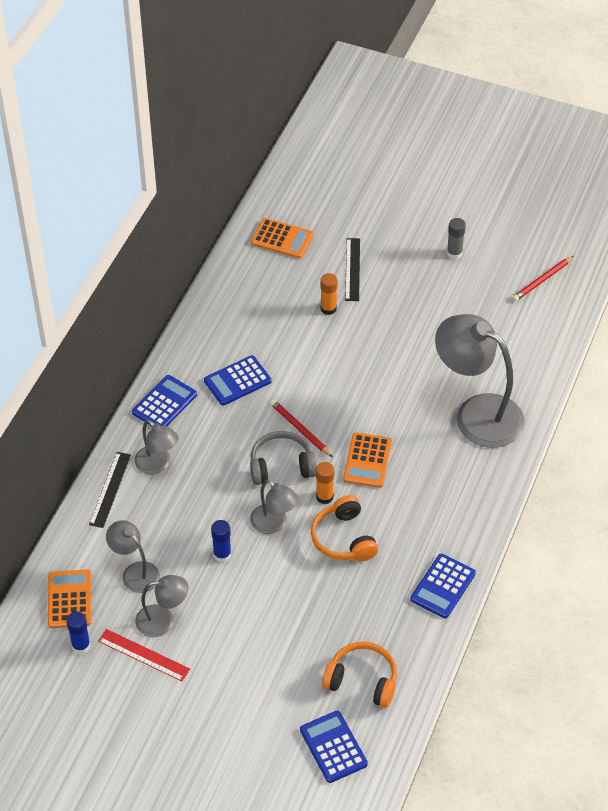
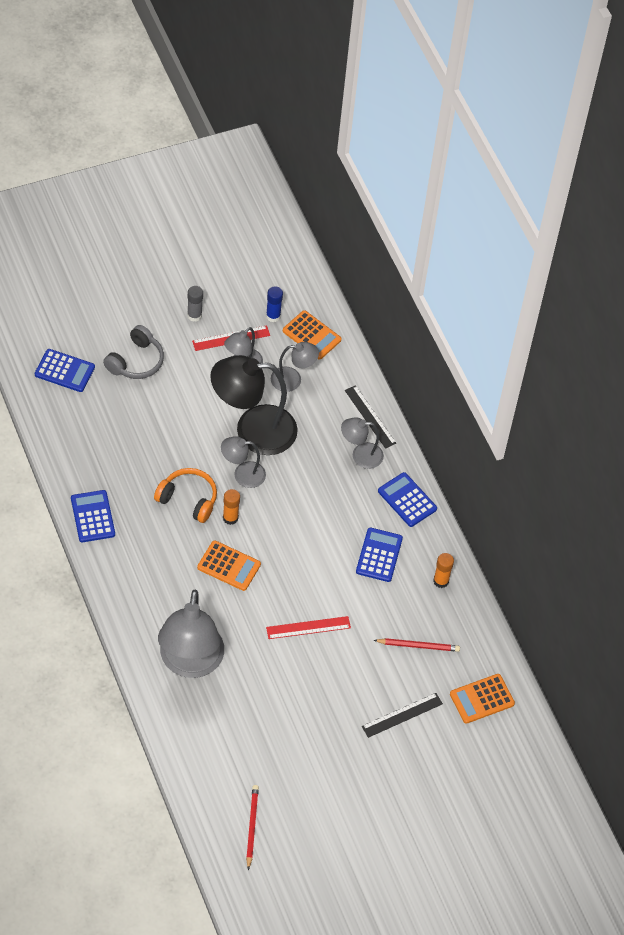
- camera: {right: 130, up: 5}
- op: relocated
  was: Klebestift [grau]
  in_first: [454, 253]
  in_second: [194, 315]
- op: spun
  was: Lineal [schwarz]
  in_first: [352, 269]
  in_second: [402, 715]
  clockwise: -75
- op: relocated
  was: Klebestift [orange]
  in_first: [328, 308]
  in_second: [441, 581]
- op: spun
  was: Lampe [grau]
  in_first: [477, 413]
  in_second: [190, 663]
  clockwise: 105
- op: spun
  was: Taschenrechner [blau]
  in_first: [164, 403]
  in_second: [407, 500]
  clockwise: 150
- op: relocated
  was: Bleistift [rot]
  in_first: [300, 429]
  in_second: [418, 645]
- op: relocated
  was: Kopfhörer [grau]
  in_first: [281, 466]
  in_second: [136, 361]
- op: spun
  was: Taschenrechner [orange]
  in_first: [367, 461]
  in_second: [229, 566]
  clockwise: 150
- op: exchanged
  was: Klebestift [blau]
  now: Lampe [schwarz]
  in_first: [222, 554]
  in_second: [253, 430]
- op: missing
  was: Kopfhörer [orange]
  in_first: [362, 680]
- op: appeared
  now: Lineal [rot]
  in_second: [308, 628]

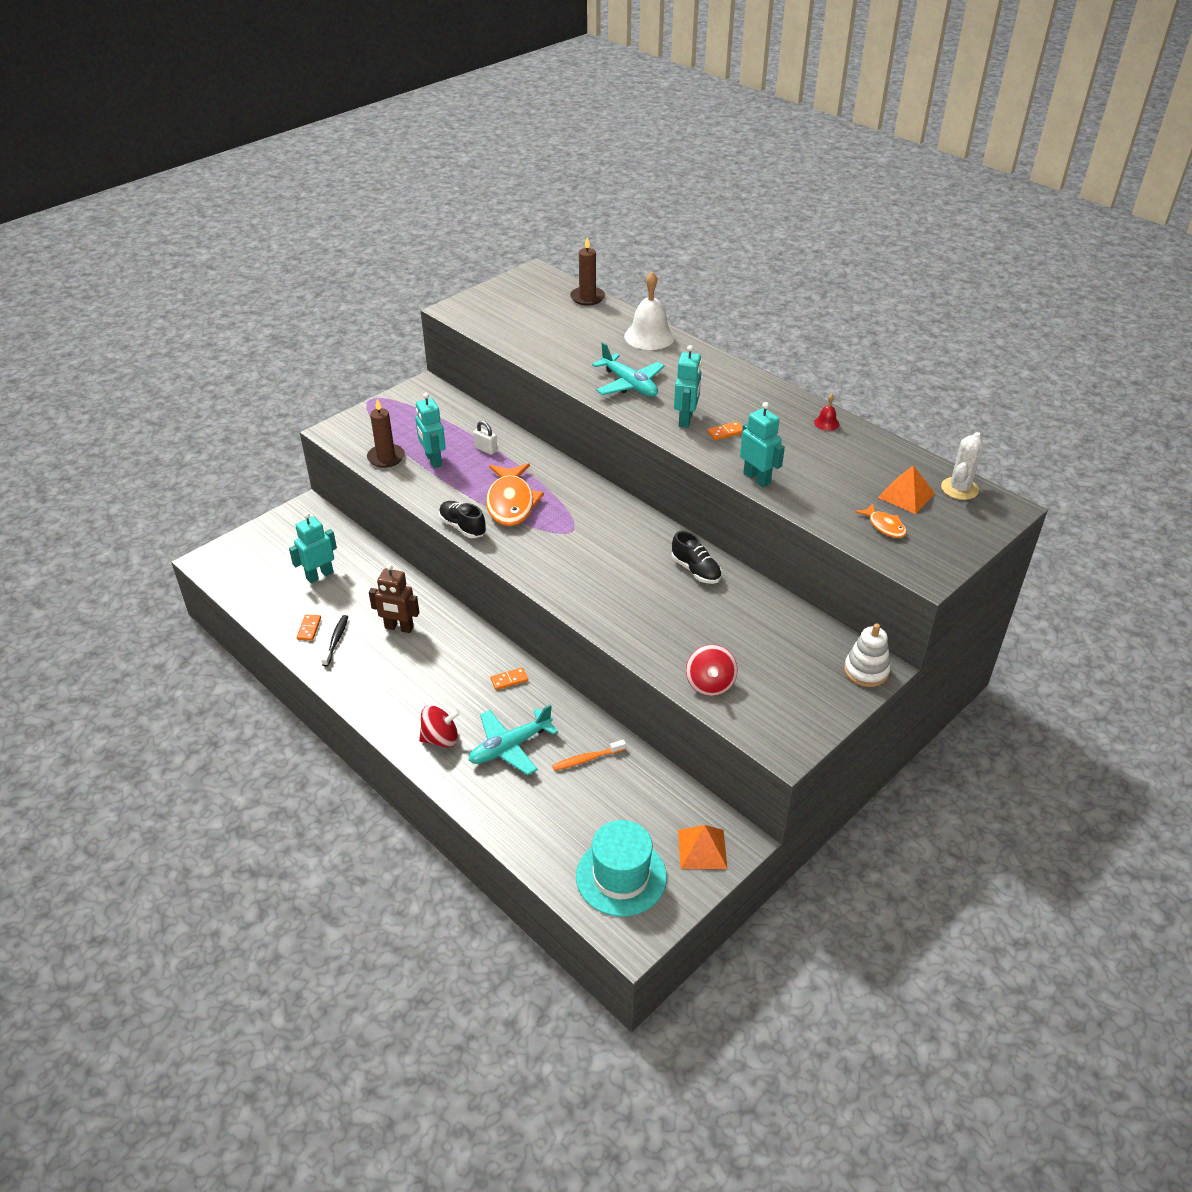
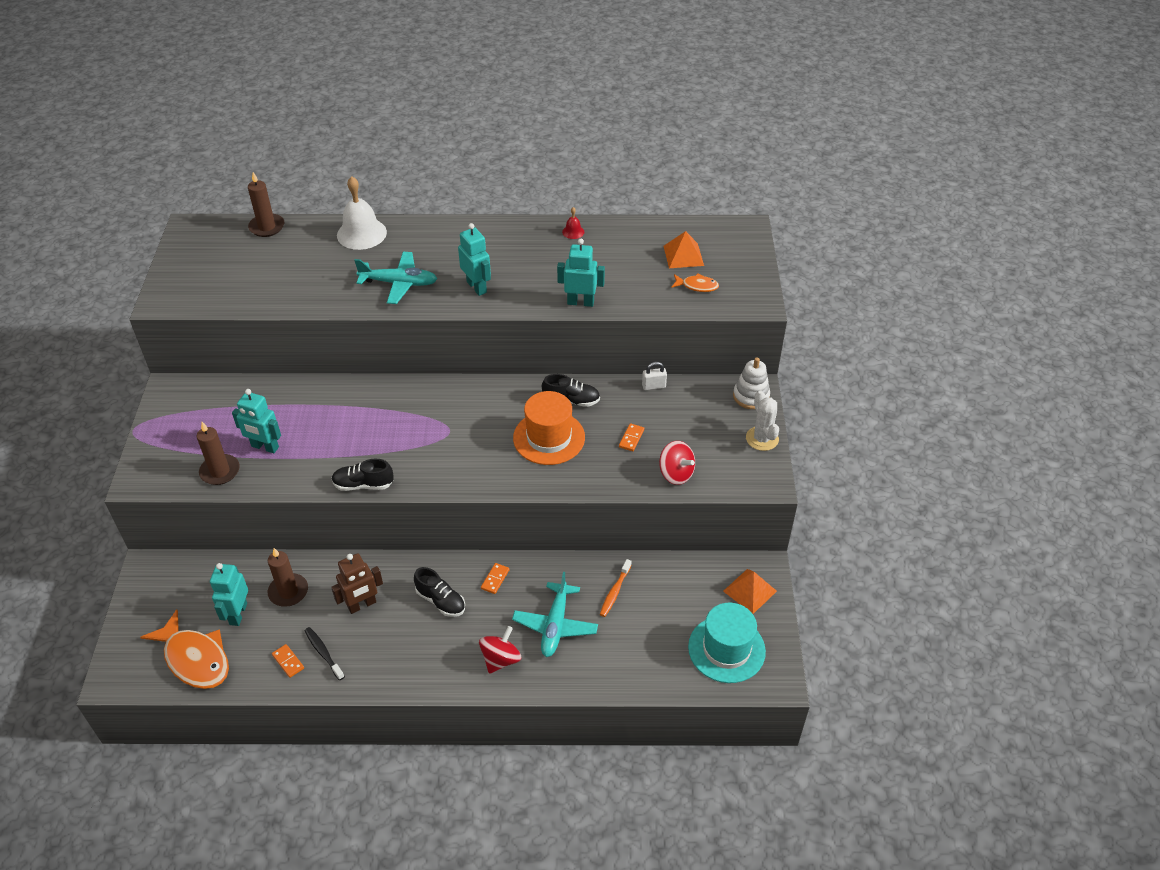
- camera: {right: -45, up: 5}
- op: relocated
  was: Vorhängeschloss [weiß]
  in_first: [486, 449]
  in_second: [653, 386]
- op: relocated
  was: Dominostein [orange]
  in_first: [725, 432]
  in_second: [631, 438]
- op: relocated
  was: Kaktus [weiß]
  in_first: [959, 489]
  in_second: [762, 439]
- op: relocated
  was: Fisch [orange]
  in_first: [511, 503]
  in_second: [195, 658]
- op: appeared
  now: Hut [orange]
  in_second: [549, 438]
- op: appeared
  now: Kerze [braun]
  in_second: [288, 592]
- op: appeared
  now: Schuh [schwarz]
  in_second: [441, 601]

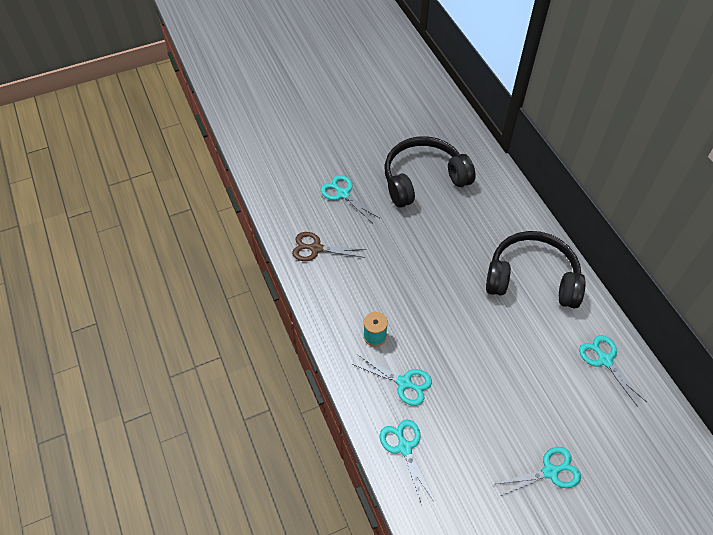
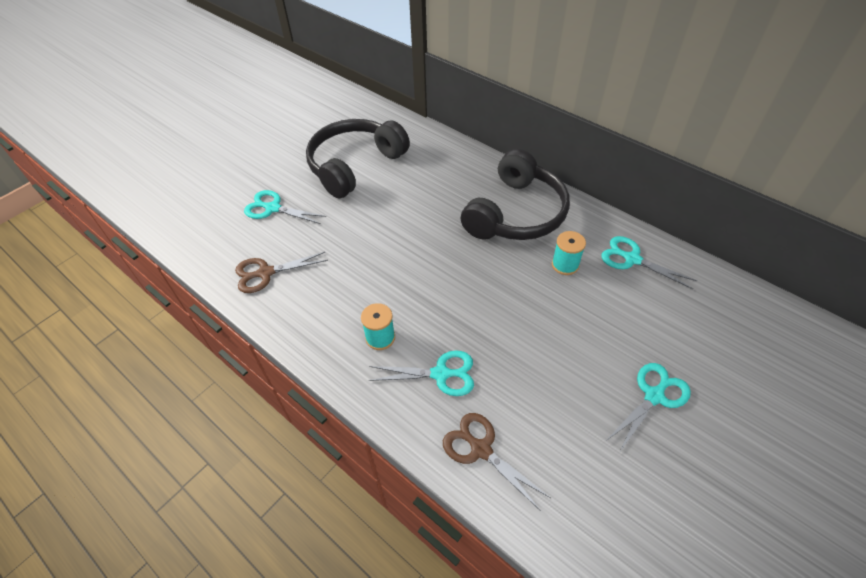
- camera: {right: -25, up: -5}
- op: spun
  was: Kopfhörer [schwarz]
  in_first: [532, 278]
  in_second: [515, 213]
  clockwise: 135
- op: colour
  was: Schere [türkis]
  now: Schere [braun]
  in_first: [404, 447]
  in_second: [480, 449]
- op: appeared
  now: Garnrolle [türkis]
  in_second: [565, 265]

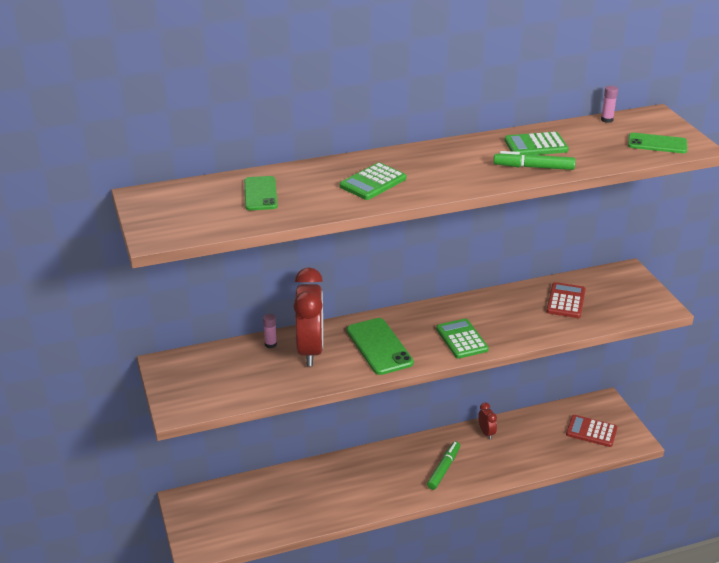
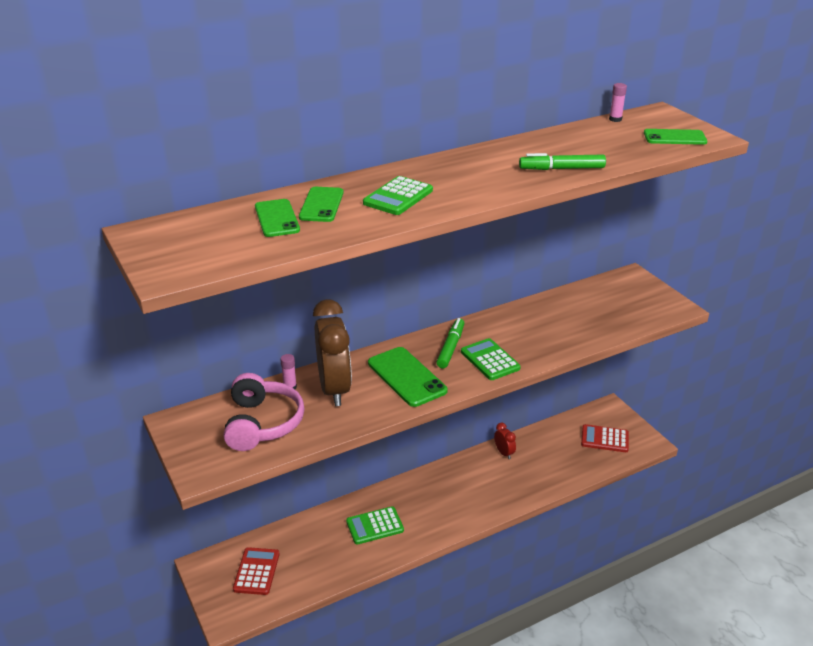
- camera: {right: -10, up: 0}
- op: relocated
  was: Taschenrechner [grün]
  in_first: [536, 145]
  in_second: [375, 526]
- op: colour
  was: Wecker [rot]
  now: Wecker [braun]
  in_first: [310, 350]
  in_second: [334, 389]
- op: relocated
  was: Taschenrechner [rot]
  in_first: [566, 301]
  in_second: [256, 571]
- op: relocated
  was: Filzstift [grün]
  in_first: [443, 469]
  in_second: [450, 347]
- op: appeared
  now: Handy [grün]
  in_second: [321, 205]
- op: appeared
  now: Kopfhörer [rosa]
  in_second: [262, 423]

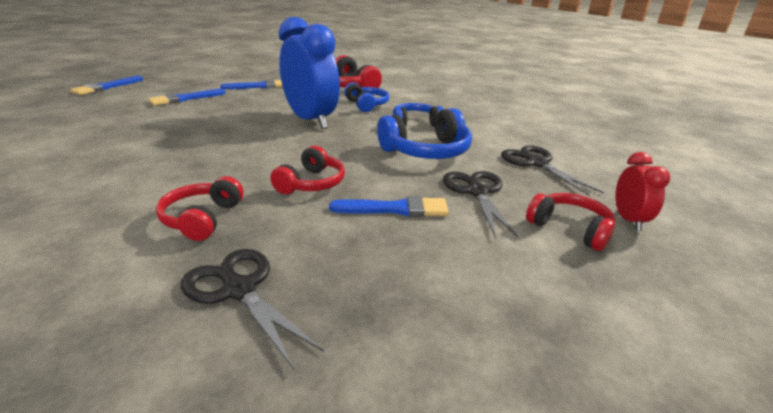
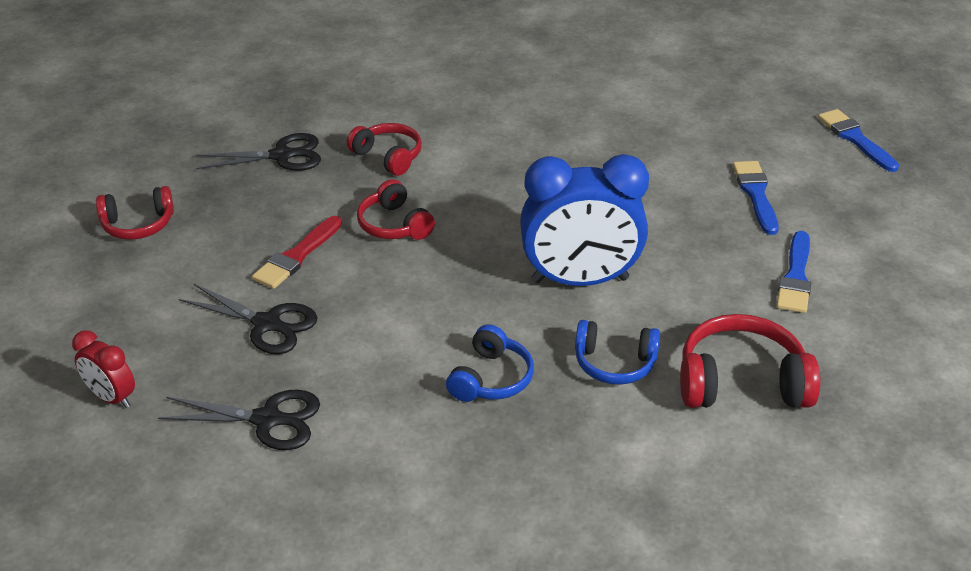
- camera: {right: 125, up: 10}
- op: missing
  was: Kopfhörer [blau]
  in_first: [427, 151]
- op: relocated
  was: Kopfhörer [rot]
  in_first: [570, 229]
  in_second: [138, 224]
- op: colour
  was: Pinsel [blau]
  now: Pinsel [rot]
  in_first: [396, 209]
  in_second: [297, 256]

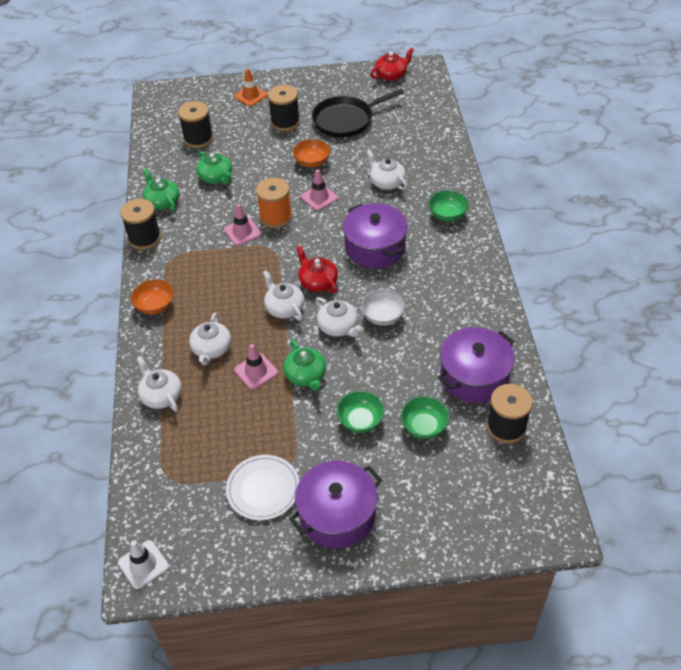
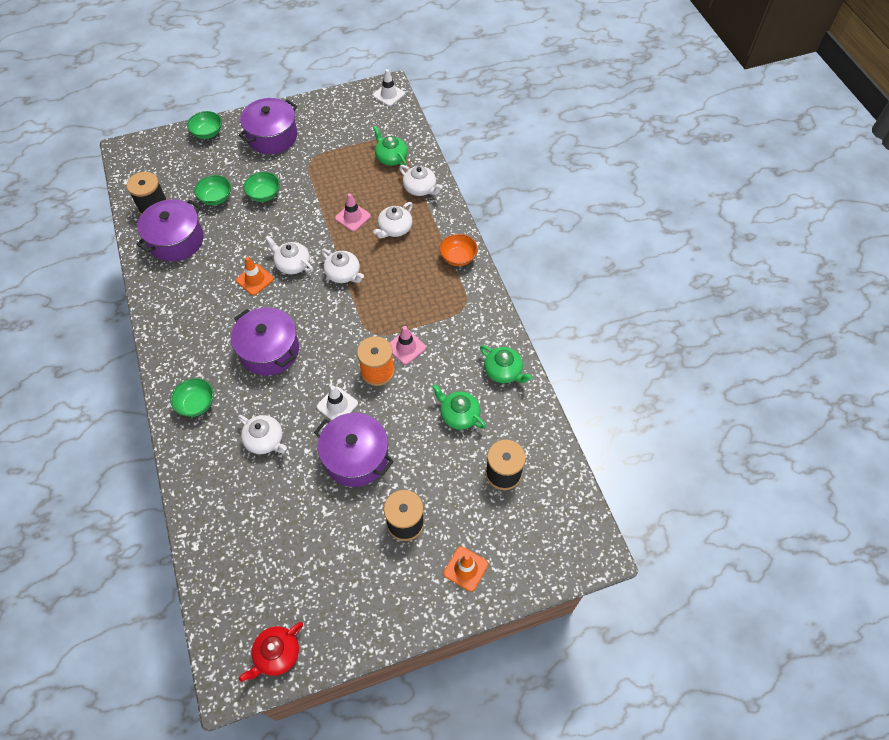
- camera: {right: 165, up: 10}
- op: missing
  was: Pfanne [schwarz]
  in_first: [346, 120]
- op: exchanged
  was: Schüssel [orange]
  now: Kochtopf [lila]
  in_first: [312, 162]
  in_second: [356, 457]
- op: colour
  was: Leitkegel [rosa]
  now: Leitkegel [weiß]
  in_first: [319, 197]
  in_second: [337, 405]
- op: missing
  was: Garnrolle [schwarz]
  in_first: [145, 238]
- op: missing
  was: Teekanne [rot]
  in_first: [318, 282]
- op: exchanged
  was: Schüssel [weiß]
  now: Leitkegel [orange]
  in_first: [383, 316]
  in_second: [255, 279]
- op: spun
  was: Teekanne [weiß]
  in_first: [211, 349]
  in_second: [394, 229]
  clockwise: -135
- op: relocated
  was: Teekanne [grün]
  in_first: [306, 375]
  in_second: [391, 157]
- op: missing
  was: Teller [weiß]
  in_first: [263, 489]
- op: appeared
  now: Schüssel [grün]
  in_second: [207, 133]

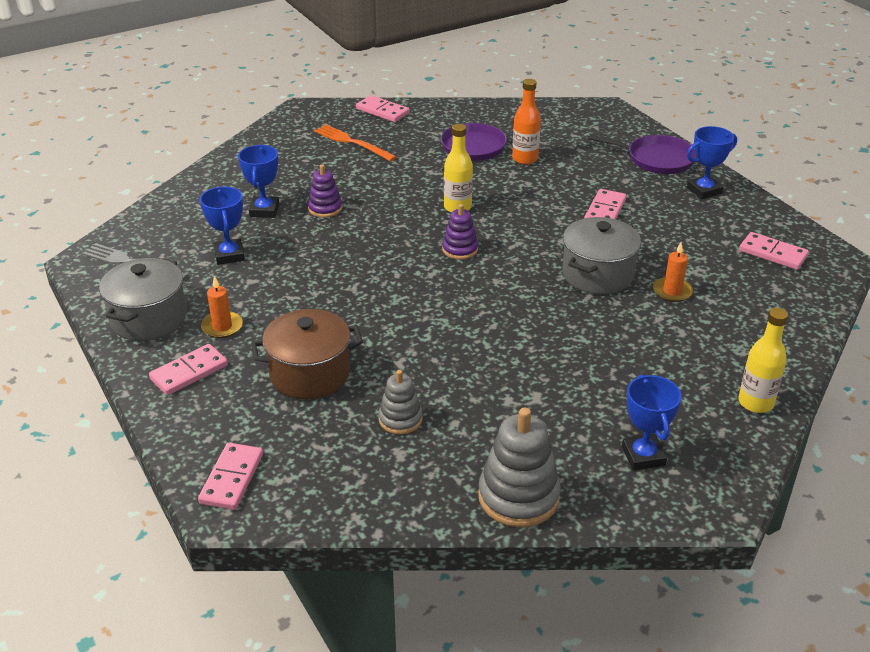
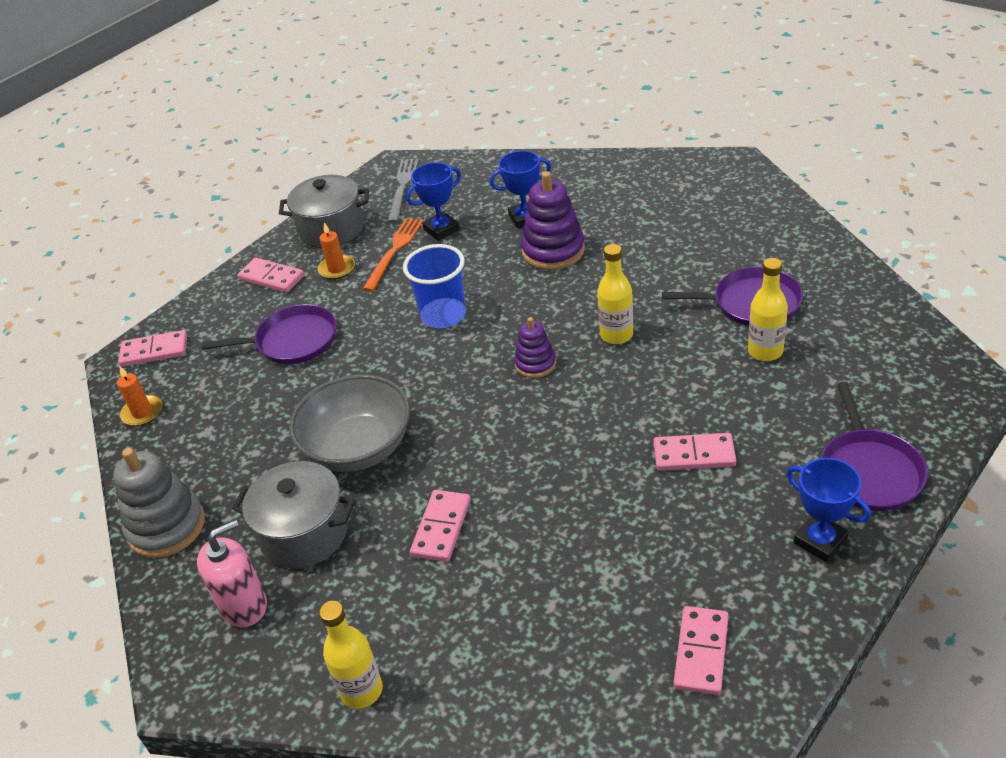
- camera: {right: 75, up: 5}
- op: colour
  was: Flasche [orange]
  now: Flasche [gelb]
  in_first: [525, 159]
  in_second: [765, 351]
- op: relocated
  was: Dominostein [rosa]
  in_first: [382, 111]
  in_second: [441, 528]
- op: relocated
  was: Gabel [orange]
  in_first: [352, 142]
  in_second: [394, 251]
- op: size
  was: Stapelspielzeug [lila]
  in_first: [325, 208]
  in_second: [553, 250]
  ratio: 1.7
- op: relocated
  was: Kochtopf [grau]
  in_first: [597, 274]
  in_second: [304, 533]
- op: relocated
  was: Kerze [orange]
  in_first: [672, 291]
  in_second: [142, 412]
- op: exchanged
  was: Kochtopf [braun]
  now: Pfanne [lila]
  in_first: [310, 374]
  in_second: [292, 341]
- op: missing
  was: Stapelspielzeug [grau]
  in_first: [400, 419]
- op: exchanged
  was: Pokal [blau]
  now: Seifenspender [rosa]
  in_first: [643, 456]
  in_second: [243, 605]
- op: appeared
  now: Becher [blau]
  in_second: [443, 315]
- op: appeared
  now: Schüssel [grau]
  in_second: [358, 448]

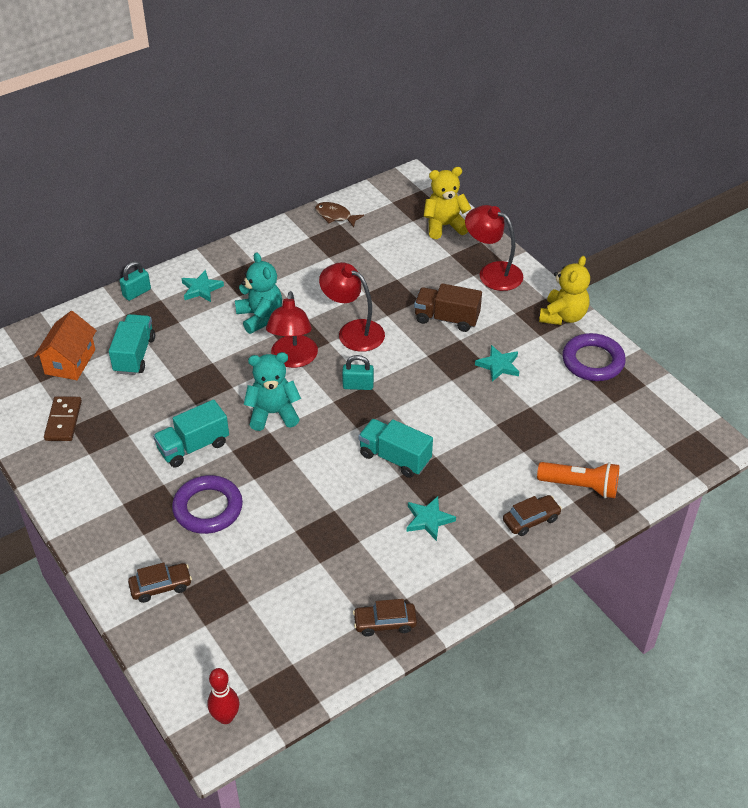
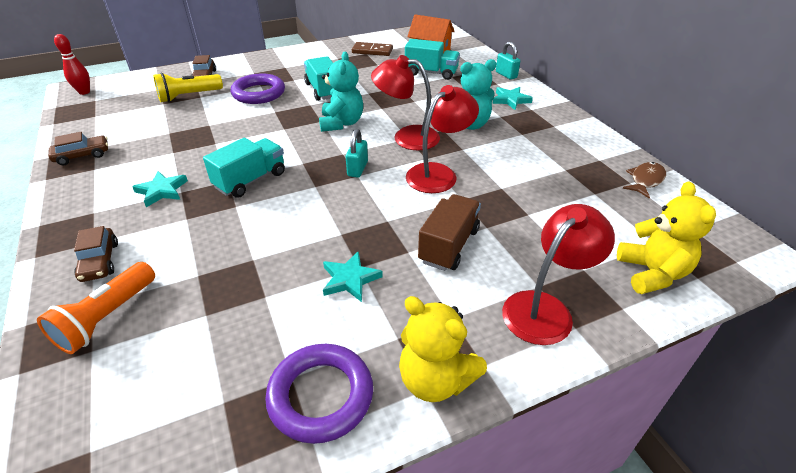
- camera: {right: 100, up: -5}
- op: spun
  was: Auto [braun]
  in_first: [385, 623]
  in_second: [82, 155]
  clockwise: 60
- op: appeared
  now: Taschenlampe [gelb]
  in_second: [189, 96]

